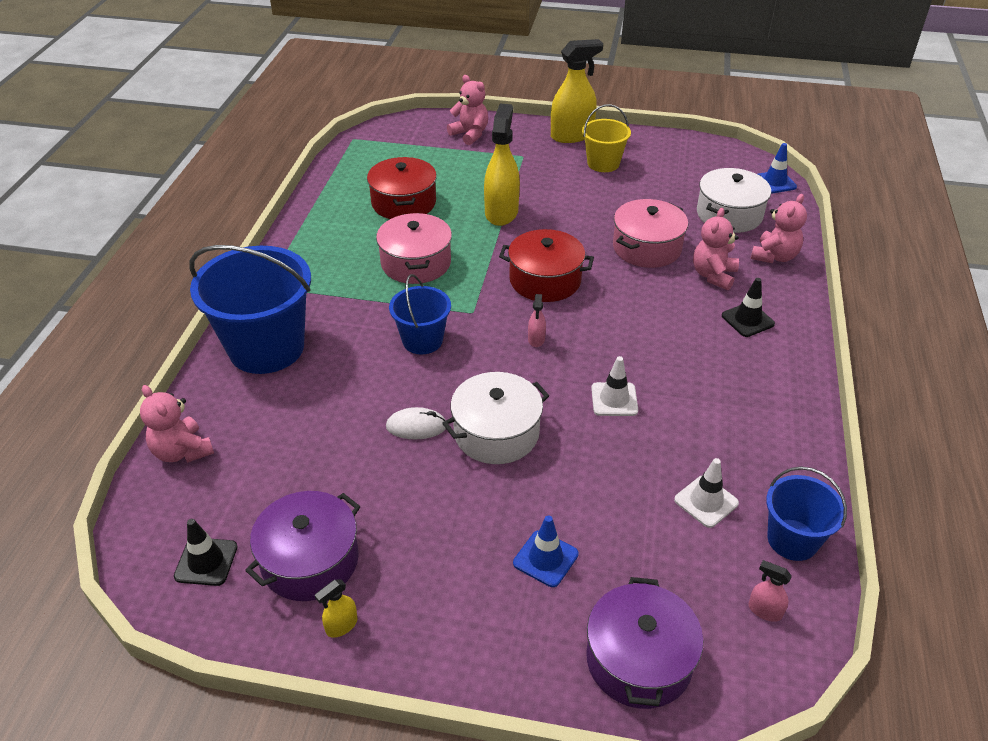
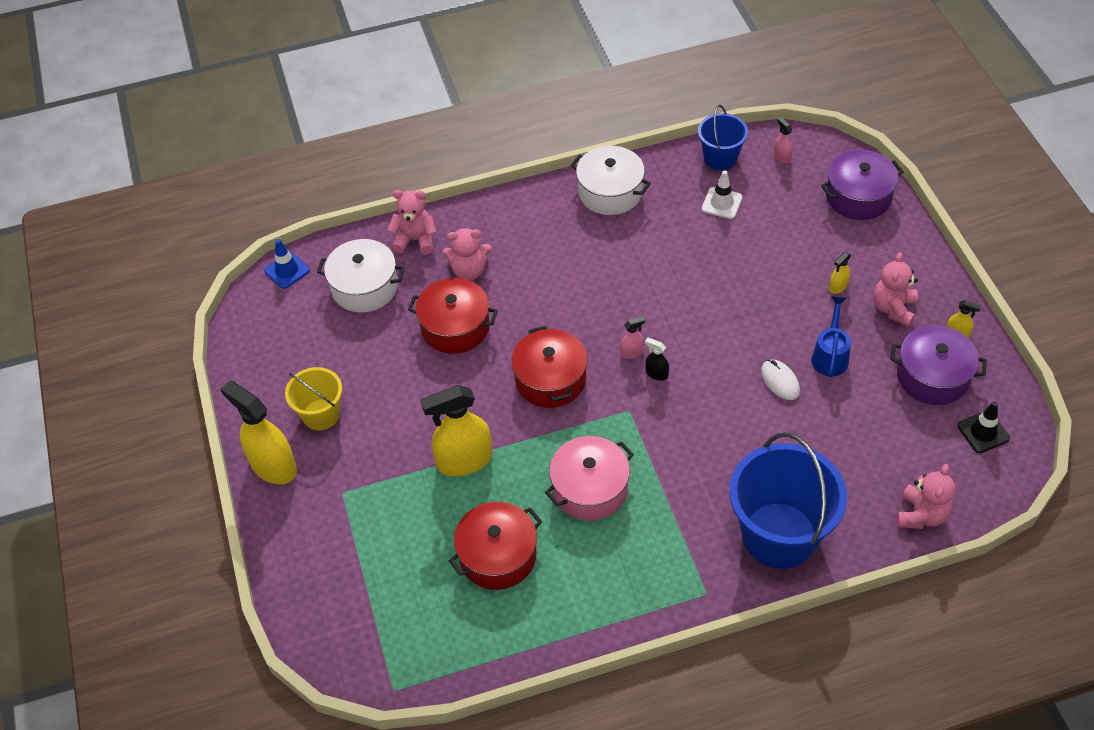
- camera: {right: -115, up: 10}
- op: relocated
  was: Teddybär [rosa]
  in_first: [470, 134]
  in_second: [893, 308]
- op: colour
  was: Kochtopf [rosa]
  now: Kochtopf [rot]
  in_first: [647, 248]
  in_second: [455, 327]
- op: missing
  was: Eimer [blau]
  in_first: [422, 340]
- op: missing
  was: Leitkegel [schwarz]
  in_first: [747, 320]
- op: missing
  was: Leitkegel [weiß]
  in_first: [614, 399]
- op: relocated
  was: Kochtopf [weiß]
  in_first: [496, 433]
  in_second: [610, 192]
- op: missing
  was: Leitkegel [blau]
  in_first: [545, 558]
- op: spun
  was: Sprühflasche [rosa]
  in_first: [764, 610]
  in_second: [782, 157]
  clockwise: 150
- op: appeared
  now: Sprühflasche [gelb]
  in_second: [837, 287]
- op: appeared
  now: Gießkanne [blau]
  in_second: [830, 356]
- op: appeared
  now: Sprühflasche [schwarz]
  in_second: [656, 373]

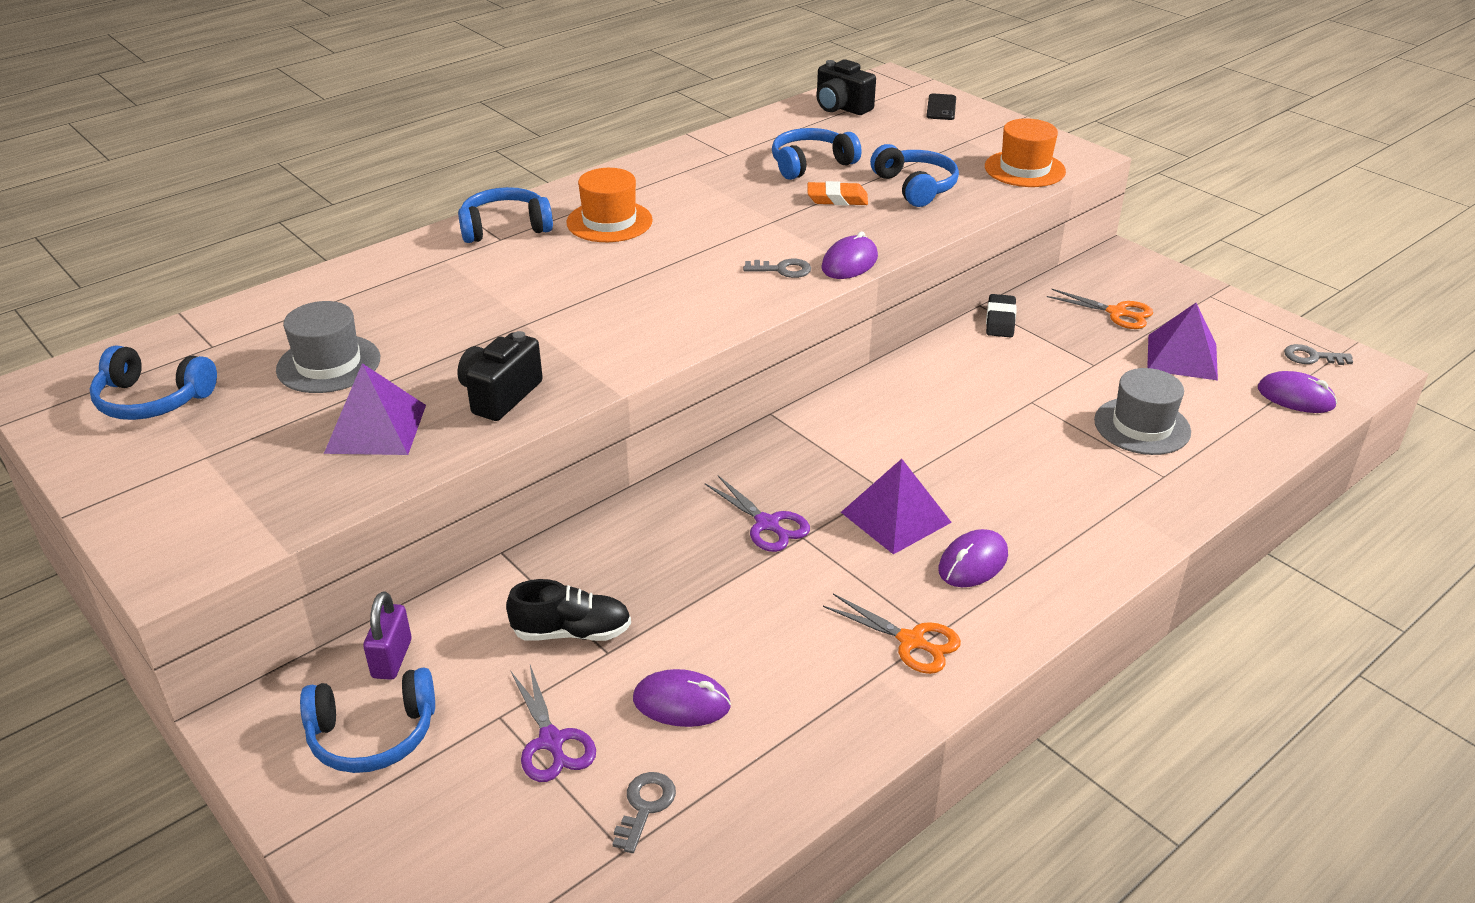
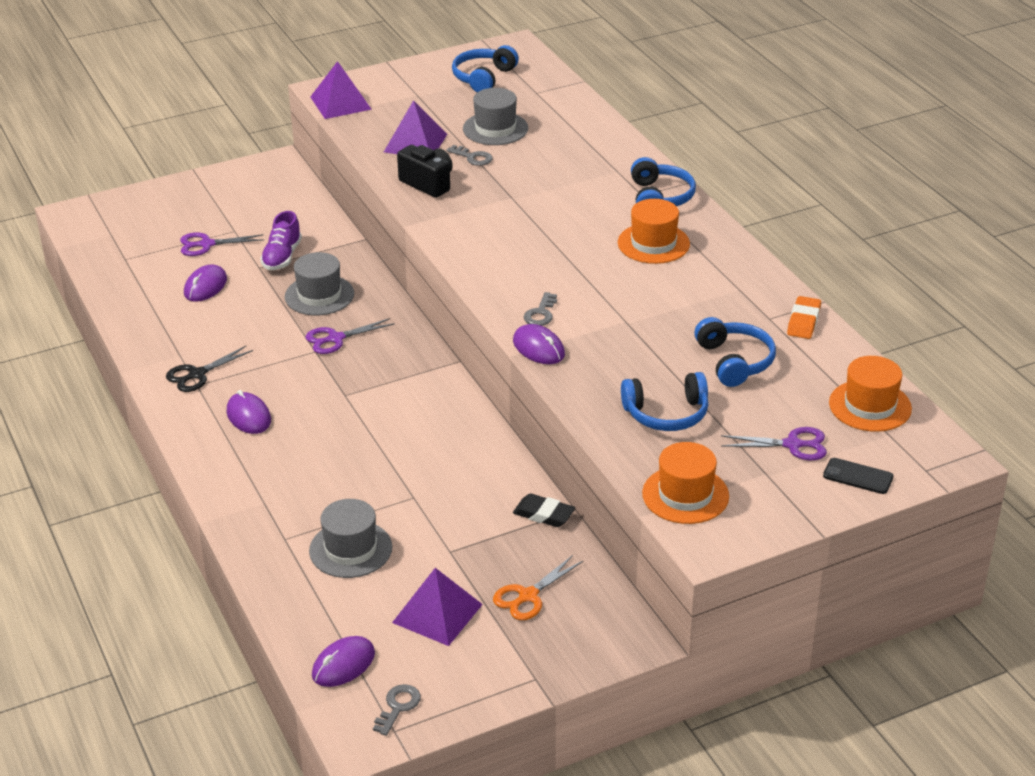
- camera: {right: 105, up: 0}
- op: exchanged
  was: Kamera [schwarz]
  now: Hut [orange]
  in_first: [841, 107]
  in_second: [870, 406]
- op: relocated
  was: Radiergummi [orange]
  in_first: [837, 199]
  in_second: [803, 321]
- op: relocated
  was: Pyramide [lila]
  in_first: [895, 517]
  in_second: [340, 103]
- op: colour
  was: Schuh [schwarz]
  now: Schuh [lila]
  in_first: [572, 632]
  in_second: [282, 257]
- op: missing
  was: Vorhängeschloss [lila]
  in_first: [392, 659]
- op: colour
  was: Schere [orange]
  now: Schere [schwarz]
  in_first: [911, 641]
  in_second: [197, 374]
- op: missing
  was: Kopfhörer [blau]
  in_first: [372, 735]
- op: relocated
  was: Schlüssel [grau]
  in_first: [645, 806]
  in_second: [473, 157]
- op: appeared
  now: Hut [grau]
  in_second: [319, 295]
- op: appeared
  now: Schere [lila]
  in_second: [792, 445]

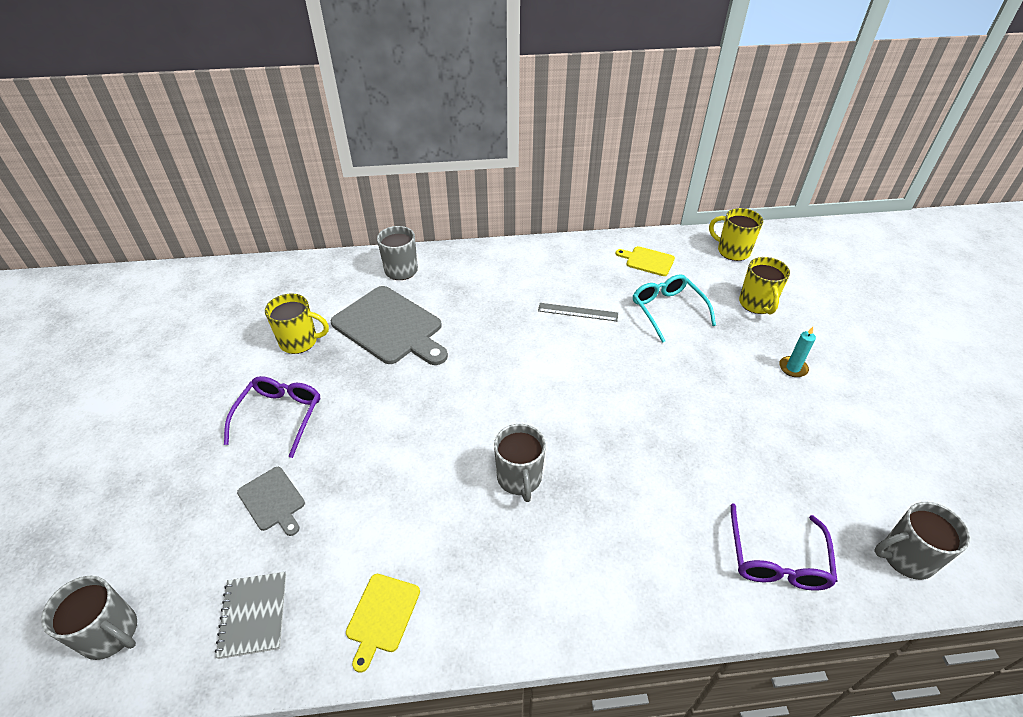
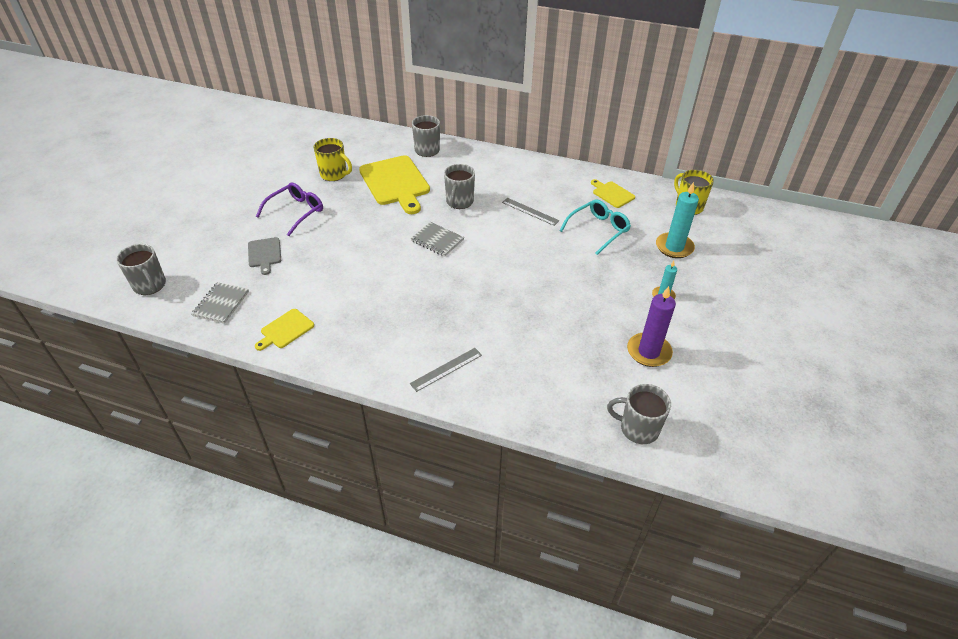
- camera: {right: 25, up: 0}
- op: exchanged
  was: Tasse [gelb]
  now: Kerze [türkis]
  in_first: [757, 304]
  in_second: [674, 247]
- op: spun
  was: Brille [türkis]
  in_first: [667, 310]
  in_second: [598, 230]
  clockwise: 45
- op: colour
  was: Schneidebrett [grau]
  now: Schneidebrett [gelb]
  in_first: [390, 327]
  in_second: [395, 183]
- op: relocated
  was: Tasse [grau]
  in_first: [519, 478]
  in_second: [459, 202]
- op: missing
  was: Brille [lila]
  in_first: [777, 559]
- op: appeared
  now: Notizbuch [grau]
  in_second: [437, 240]
- op: appeared
  now: Kerze [lila]
  in_second: [648, 352]
- op: appeared
  now: Lineal [grau]
  in_second: [446, 369]

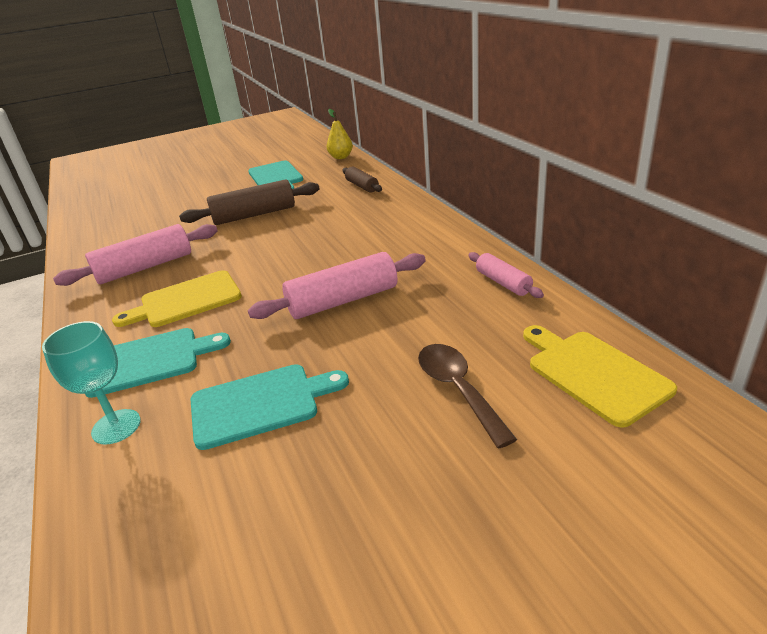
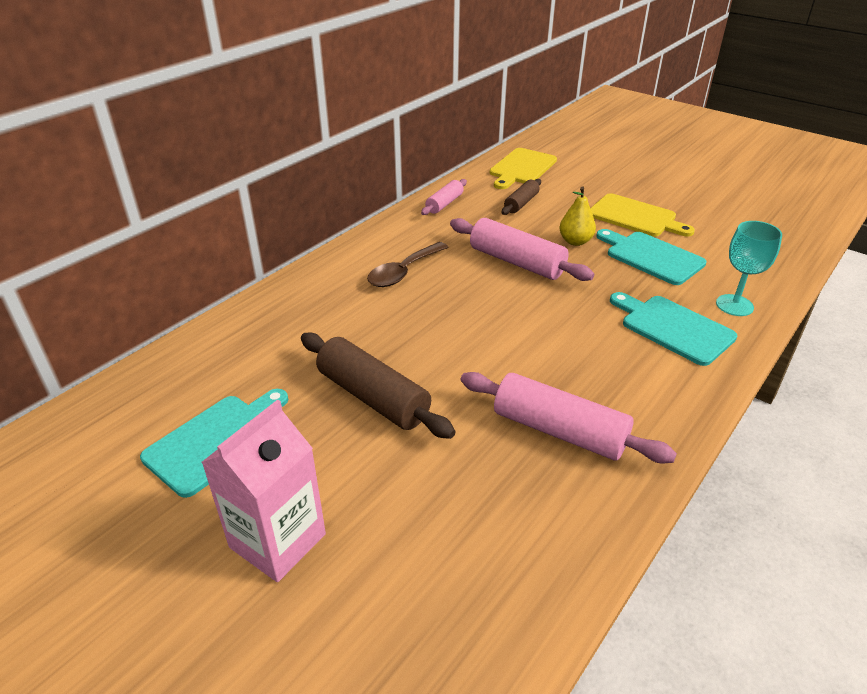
- camera: {right: -120, up: 5}
- op: relocated
  was: Birne [gelb]
  in_first: [341, 157]
  in_second: [575, 241]
- op: relocated
  was: Nudelholz [braun]
  in_first: [362, 186]
  in_second: [521, 203]
- op: relocated
  was: Schneidebrett [gelb]
  in_first: [186, 300]
  in_second: [635, 217]
- op: relocated
  was: Löffel [braun]
  in_first: [458, 390]
  in_second: [403, 272]
- op: appeared
  now: Getränkekarton [rosa]
  in_second: [277, 540]

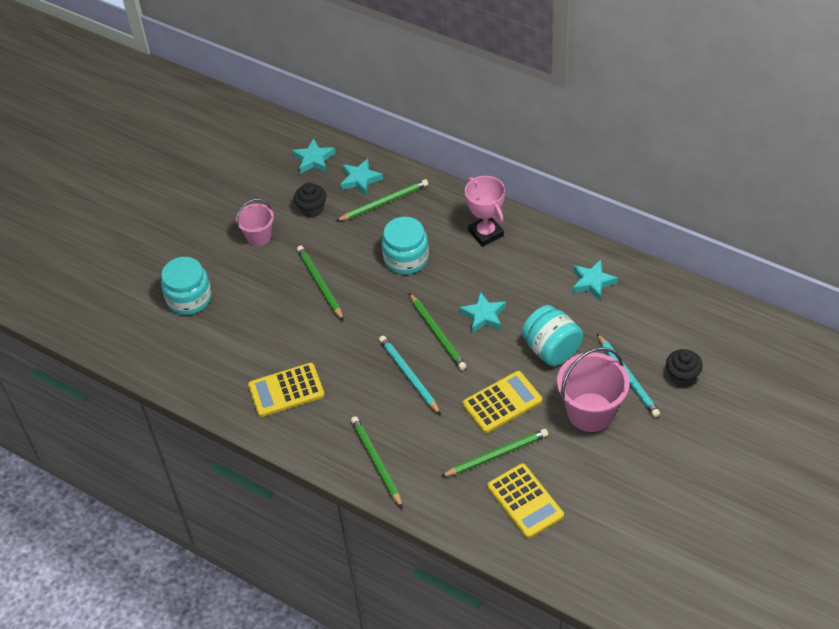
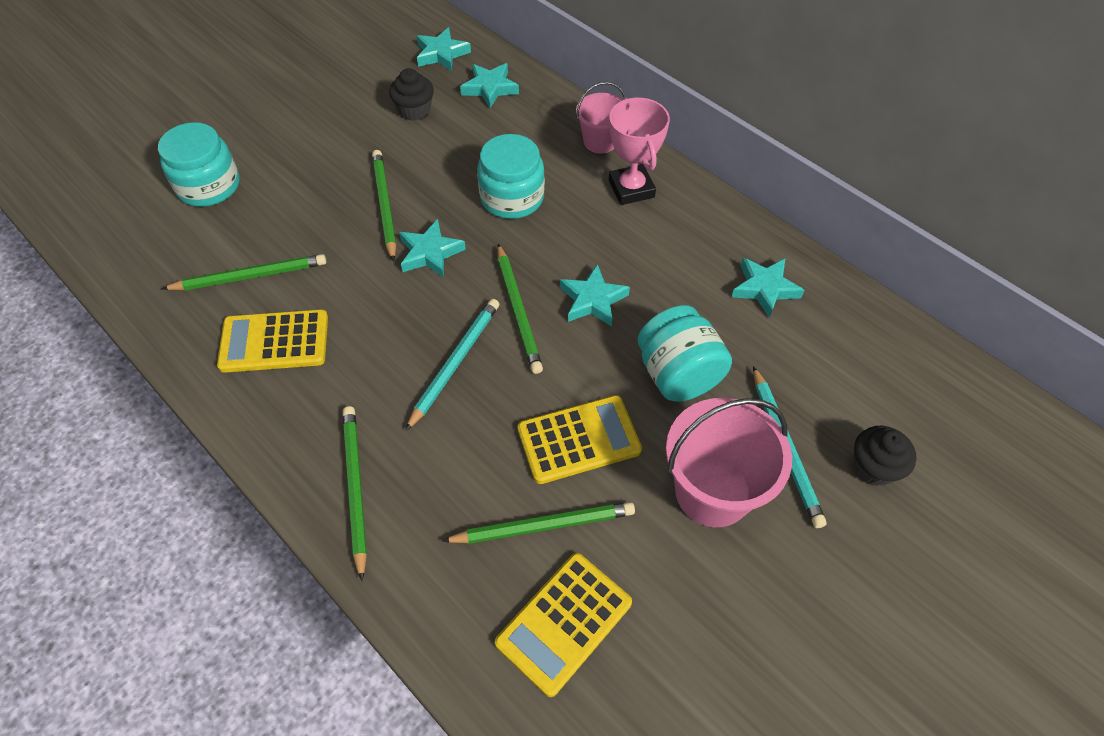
- camera: {right: 10, up: 5}
- op: relocated
  was: Bleistift [grün]
  in_first: [384, 202]
  in_second: [250, 276]
- op: relocated
  was: Eimer [rosa]
  in_first: [258, 236]
  in_second: [600, 141]
- op: spun
  was: Bleistift [türkis]
  in_first: [408, 375]
  in_second: [455, 363]
  clockwise: 45
- op: spun
  was: Taschenrechner [gelb]
  in_first: [525, 501]
  in_second: [564, 623]
  clockwise: 60
- op: appeared
  now: Stern [türkis]
  in_second: [430, 253]

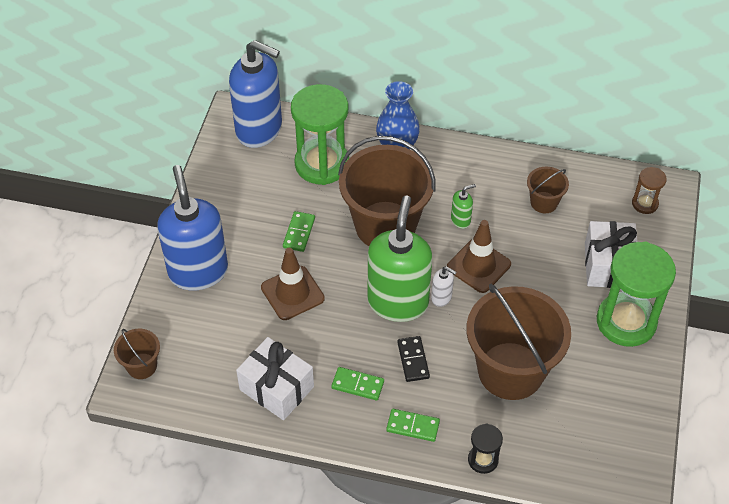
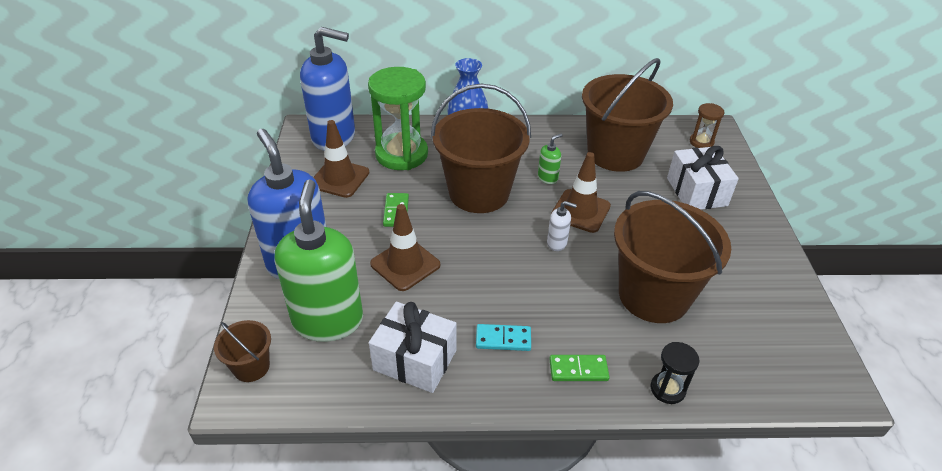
- camera: {right: -15, up: -10}
- op: size
  was: Eimer [braun]
  in_first: [544, 202]
  in_second: [615, 154]
  ratio: 2.2
- op: relocated
  was: Seifenspender [grün]
  in_first: [398, 302]
  in_second: [328, 320]
- op: missing
  was: Sanduhr [grün]
  in_first: [626, 322]
- op: missing
  was: Dominostein [schwarz]
  in_first: [413, 360]
- op: colour
  was: Dominostein [grün]
  now: Dominostein [türkis]
  in_first: [357, 385]
  in_second: [503, 339]
- op: appeared
  now: Leitkegel [braun]
  in_second: [339, 178]

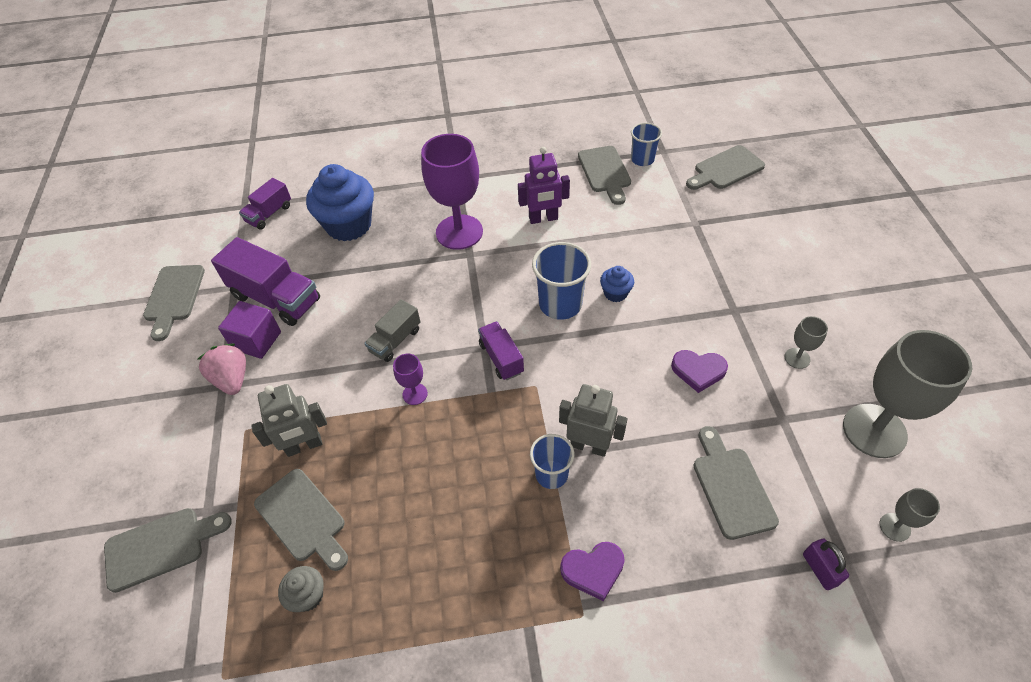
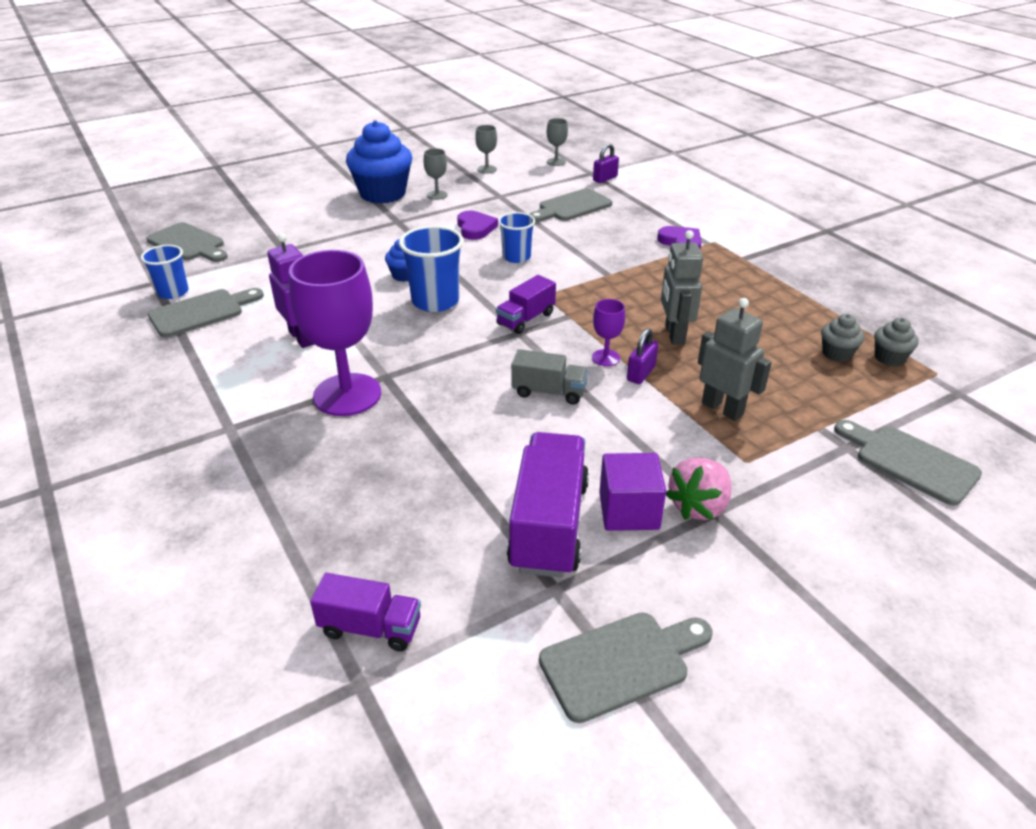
- camera: {right: -115, up: -15}
- op: relocated
  was: Muffin [blau]
  in_first: [349, 225]
  in_second: [383, 194]
- op: size
  was: Kelch [grau]
  in_first: [874, 430]
  in_second: [487, 169]
  ratio: 0.44
- op: relocated
  was: Roboter [grau]
  in_first: [589, 446]
  in_second: [674, 334]
- op: relocated
  was: Becher [blau]
  in_first: [551, 474]
  in_second: [516, 257]
- op: missing
  was: Schneidebrett [grau]
  in_first: [303, 518]
- op: appeared
  now: Muffin [grau]
  in_second: [889, 358]
- op: appeared
  now: Vorhängeschloss [lila]
  in_second: [641, 373]

